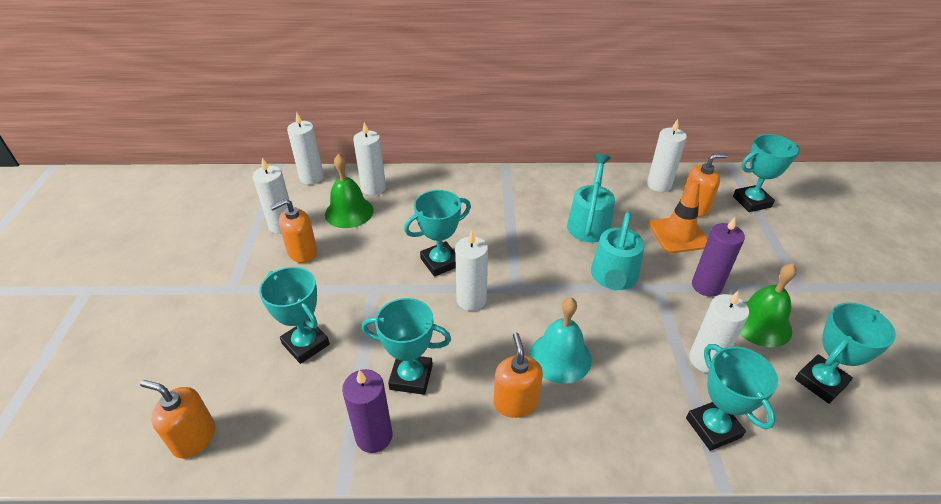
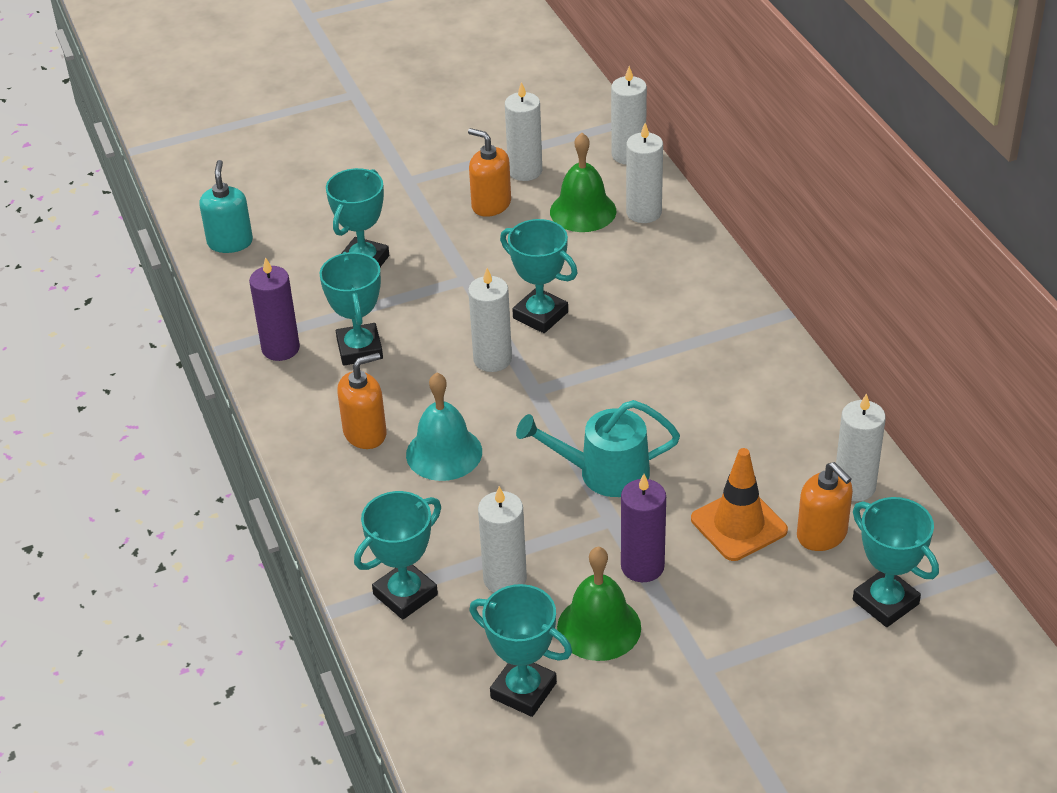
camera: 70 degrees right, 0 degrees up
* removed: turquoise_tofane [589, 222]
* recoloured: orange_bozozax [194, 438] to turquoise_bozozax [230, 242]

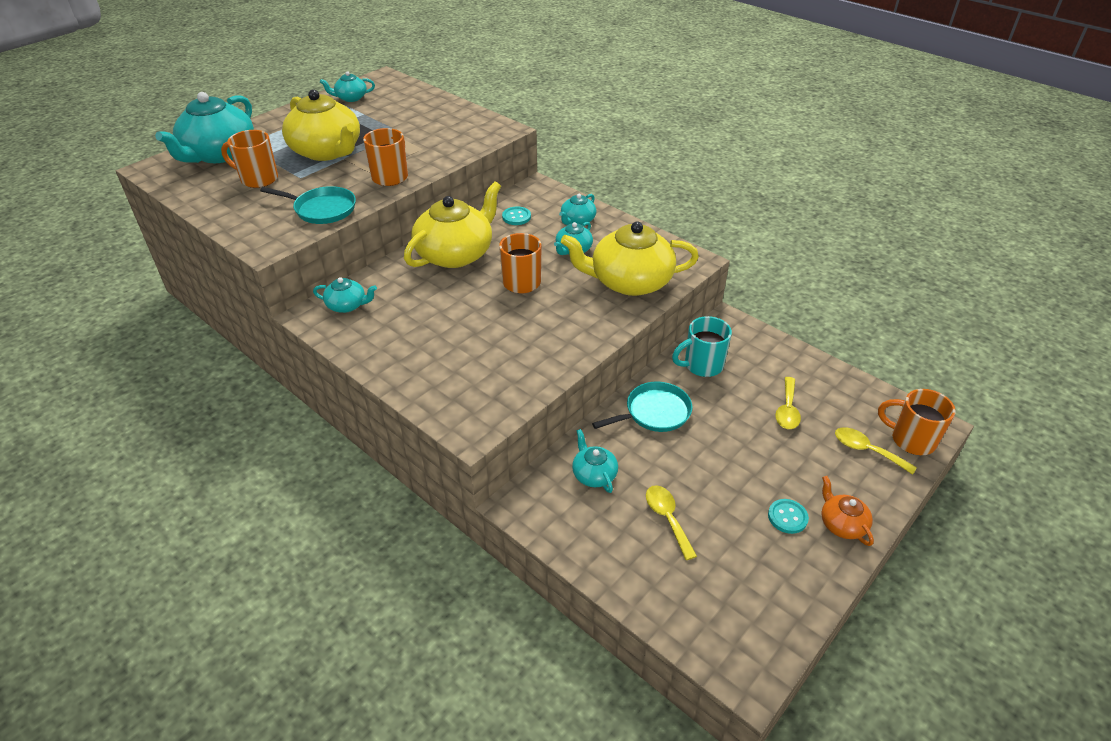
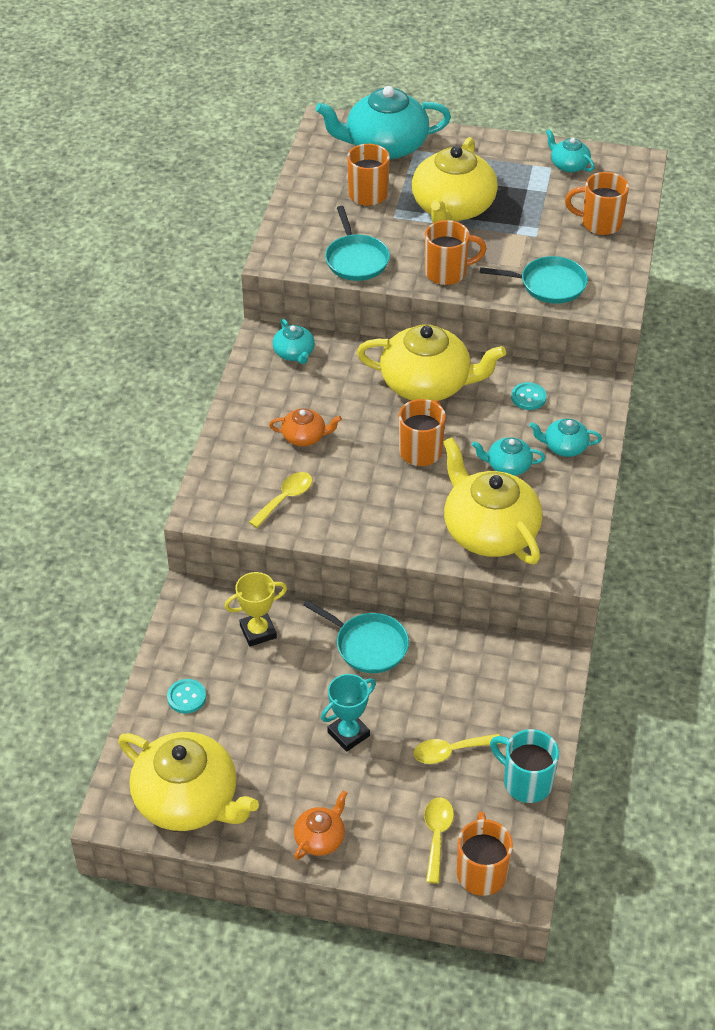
camera: 60 degrees right, 5 degrees up
* moved: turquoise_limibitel [702, 365] to [525, 782]
* replaced: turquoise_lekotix [594, 474] to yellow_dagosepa [258, 632]
* moved: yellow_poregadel [667, 518] to [285, 498]
* moved: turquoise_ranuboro [787, 517] to [186, 697]
* added: orange_limibitel [599, 223]
* added: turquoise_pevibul [549, 284]
* added: orange_lekotix [304, 436]
* added: turquoise_dagosepa [348, 734]
* added: yellow_lekotix [188, 799]

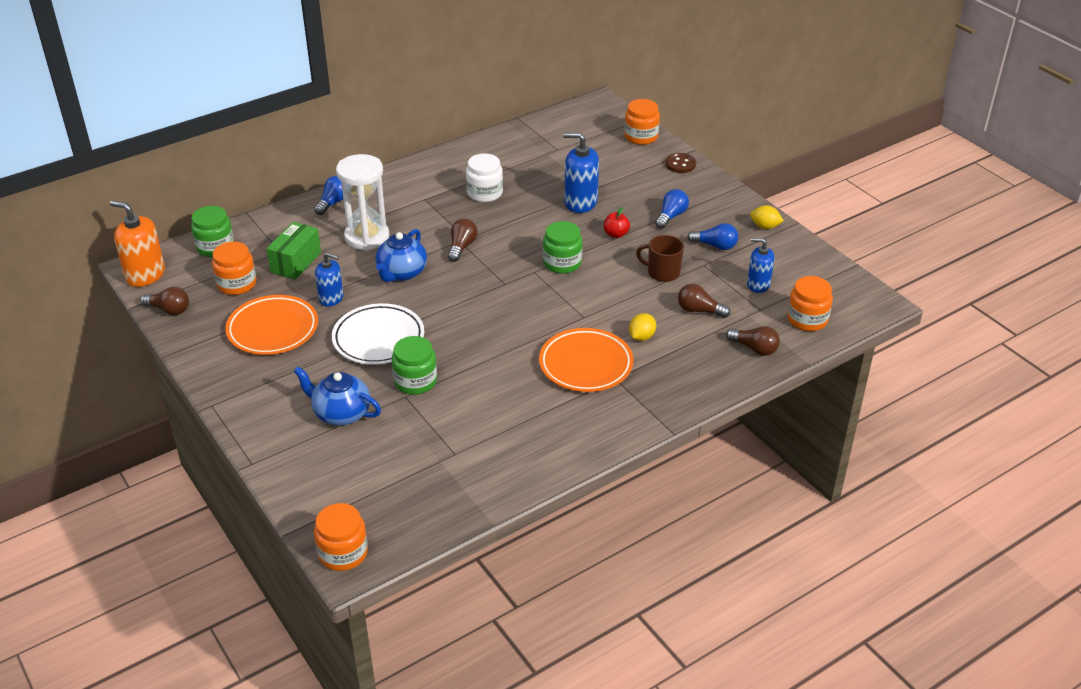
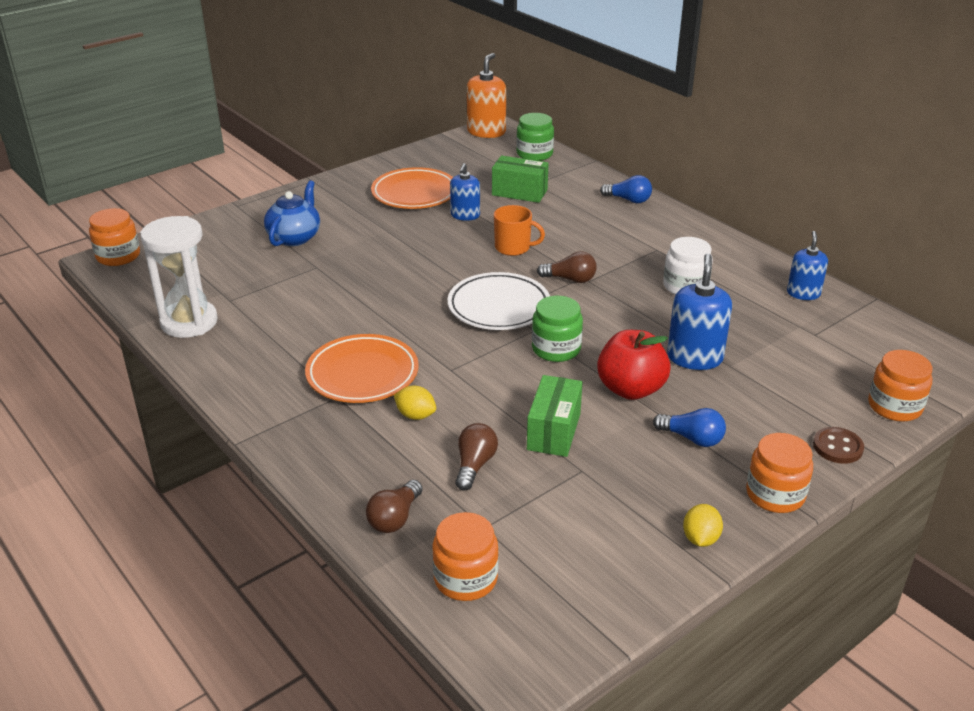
camera: 85 degrees right, 5 degrees down
* moved: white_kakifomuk [367, 237] to [189, 322]
* resized: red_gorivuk [616, 234] = [631, 389] x1.96
* removed: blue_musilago [715, 245]
* replaced: blue_lekotix [401, 273] to orange_limibitel [513, 248]
* replaced: brown_limibitel [662, 272] to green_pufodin [554, 431]
* moved: blue_bozozax [758, 284] to [803, 293]
* moved: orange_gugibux [237, 284] to [775, 494]
* removed: brown_musilago [169, 310]
* moved: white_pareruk [378, 338] to [499, 307]
* removed: green_gugibux [415, 381]

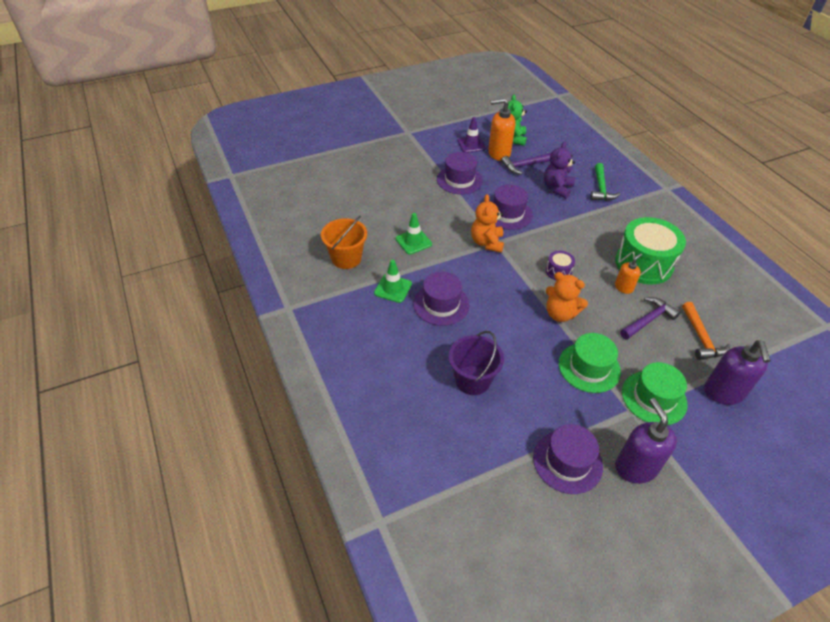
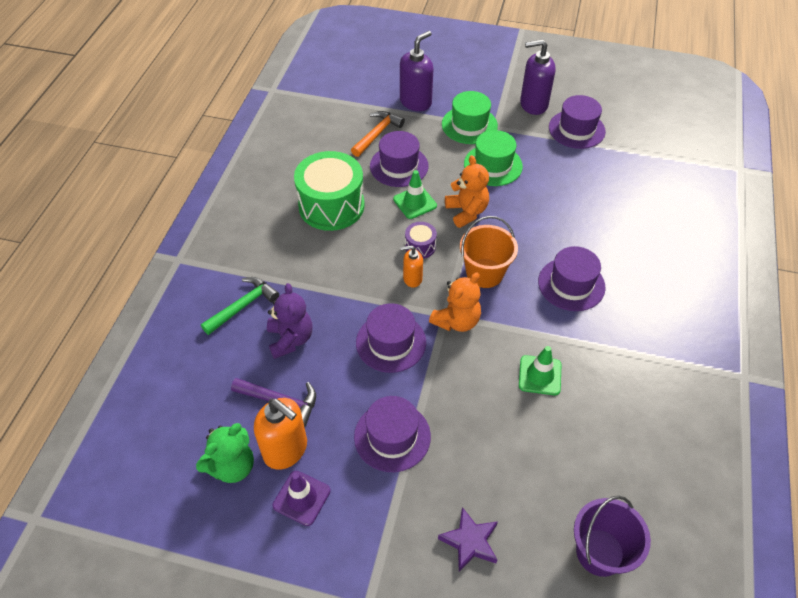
camera: 140 degrees left, 5 degrees up
* turned: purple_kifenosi [557, 188] = [290, 339] 75 degrees counterclockwise
* moved: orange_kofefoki [346, 258] to [484, 273]
* moved: orange_bozozax [623, 287] to [412, 279]
* moved: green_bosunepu [393, 288] to [415, 202]
* replaced: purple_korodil [648, 320] to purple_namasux [399, 166]
* moved: purple_kofefoki [472, 380] to [600, 552]
* turned: purple_bozozax [635, 467] = [533, 104] 60 degrees clockwise
* added: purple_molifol [470, 541]

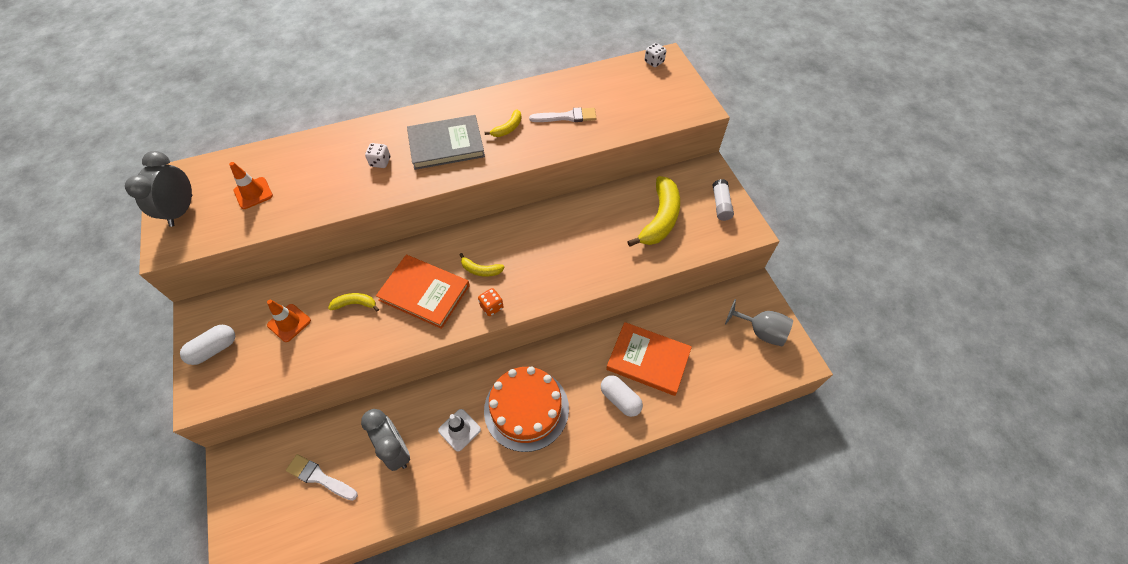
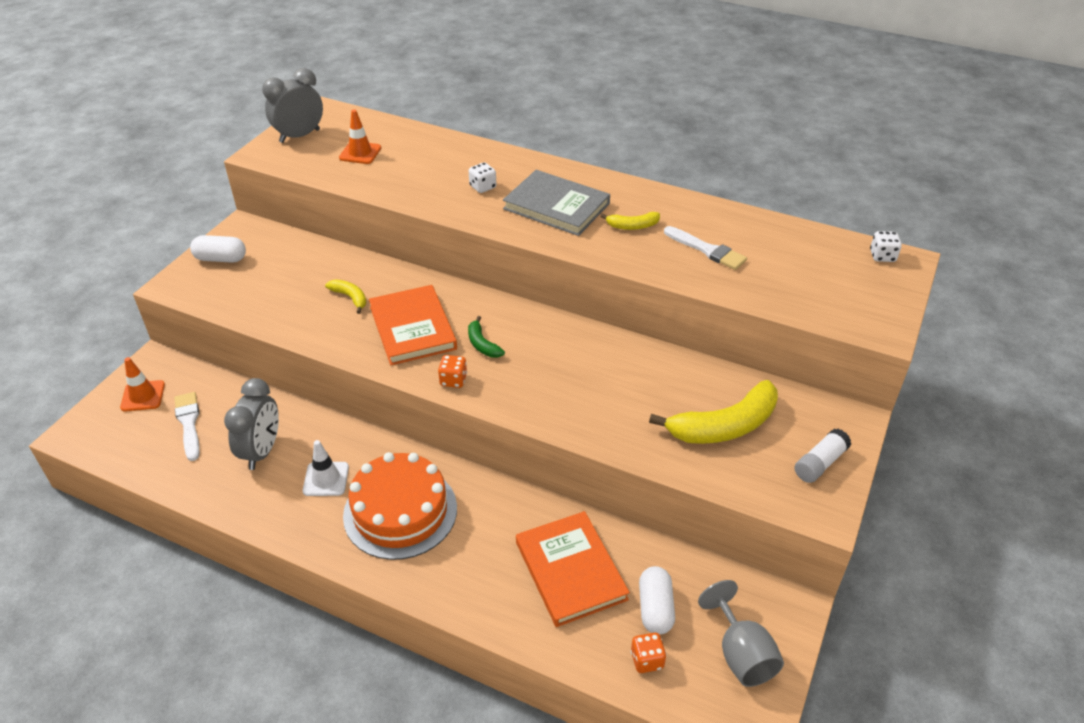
camera: 45 degrees right, 15 degrees down
* recoloured: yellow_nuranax [481, 270] to green_nuranax [482, 344]
* moved: orange_bosunepu [289, 323] to [143, 396]
* moved: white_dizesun [620, 399] to [655, 608]
* added: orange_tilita [647, 660]

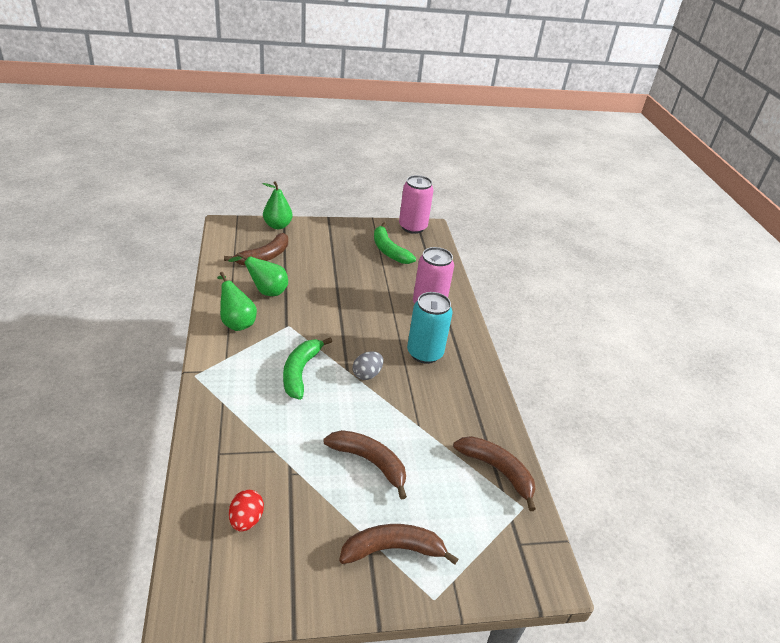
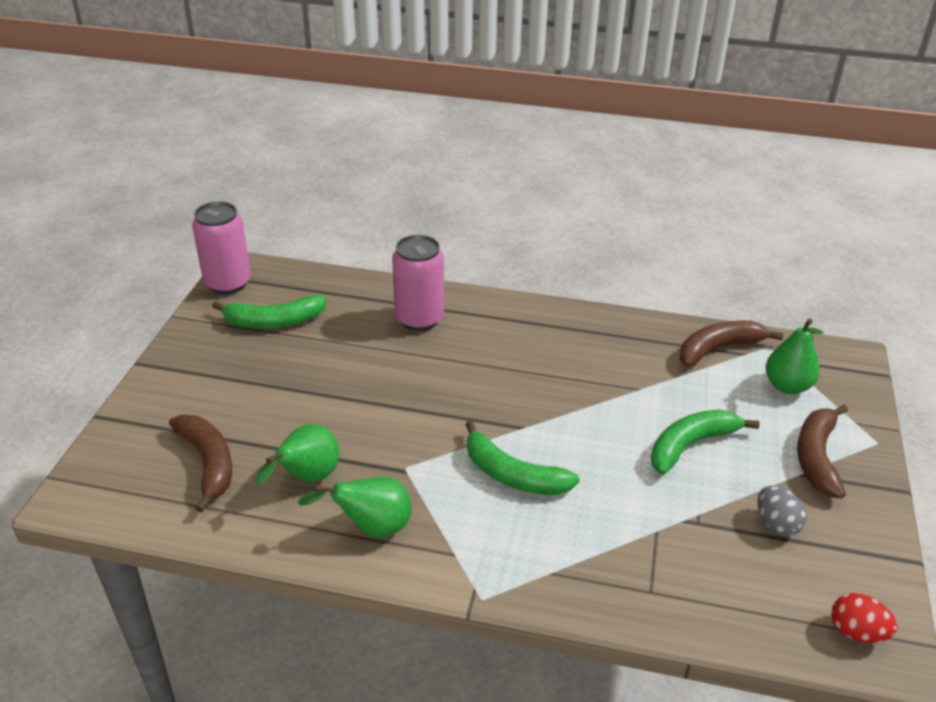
camera: 65 degrees left, 0 degrees up
* moved: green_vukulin [277, 226] to [787, 386]
* removed: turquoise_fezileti [424, 353]
* moved: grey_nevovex [367, 374] to [776, 524]
* recoloured: brown_nuranax [369, 462] to green_nuranax [690, 445]
* moved: red_nevovex [246, 520] to [856, 632]

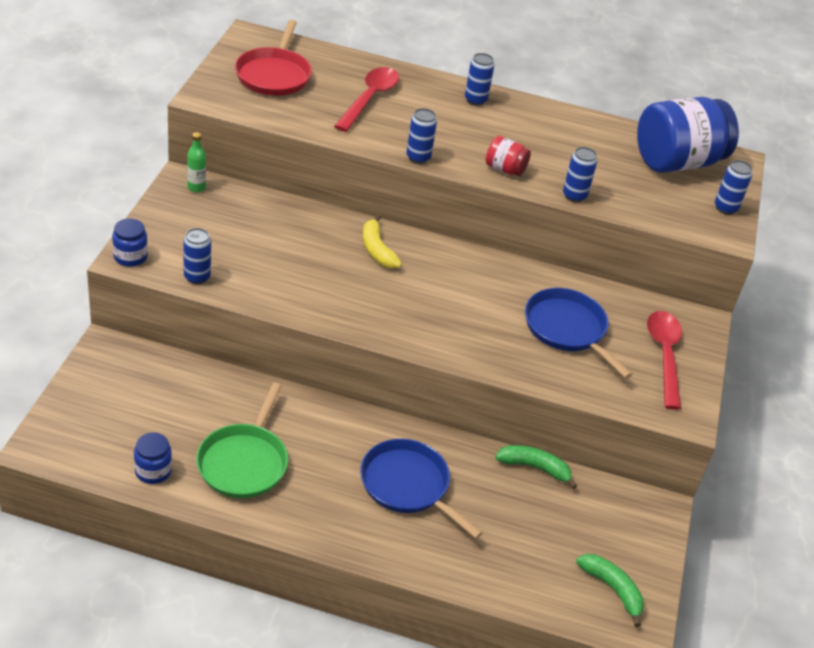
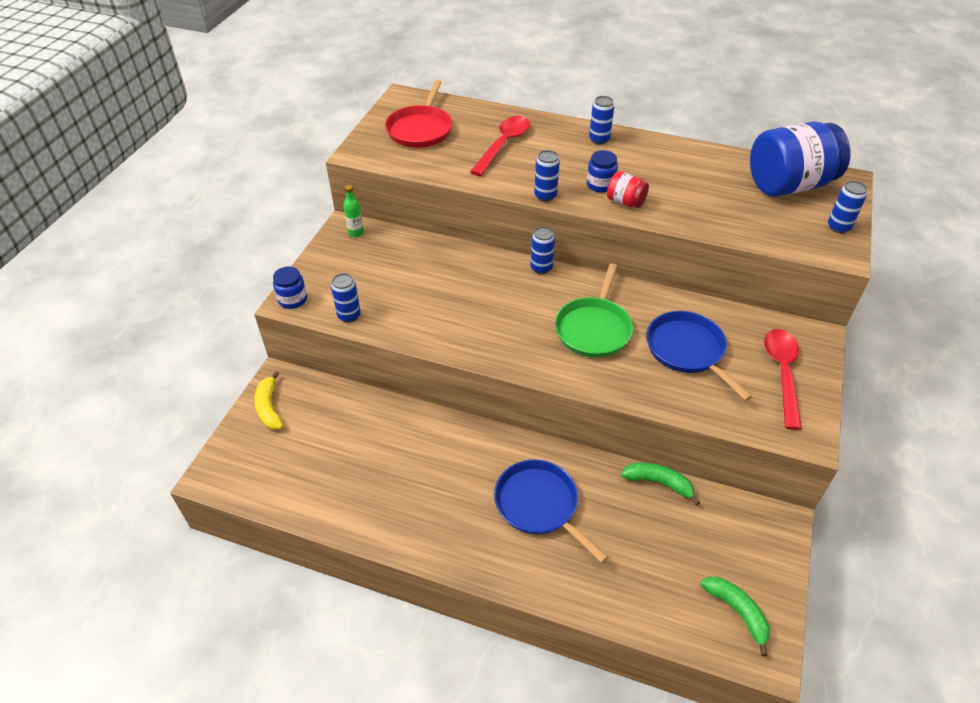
camera: 10 degrees right, 5 degrees up
* moved: blue_fezileti [574, 196] to [541, 268]
* moved: yellow_nuranax [377, 250] to [269, 407]
* moved: green_pevibul [244, 462] to [594, 329]
* moved: blue_gugibux [153, 471] to [600, 185]

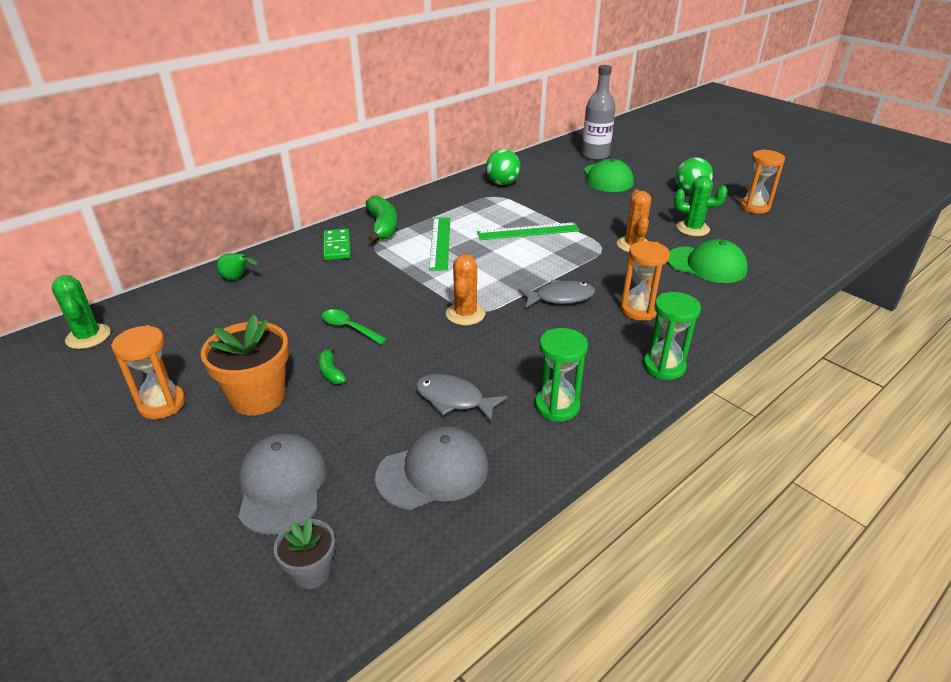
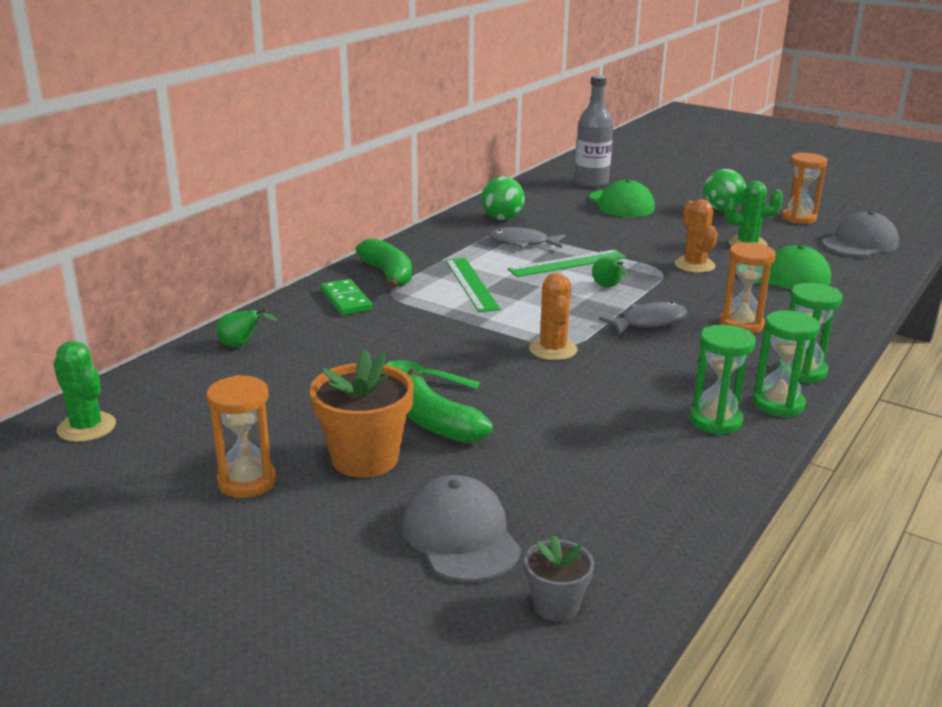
camera: 15 degrees left, 10 degrees down
* resized: green_nuranax [331, 372] = [435, 423] x1.96
* moved: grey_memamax [454, 399] to [522, 243]
* moved: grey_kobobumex [433, 472] to [860, 243]
* added: green_vukulin [608, 287]
* added: green_kakifomuk [778, 404]

